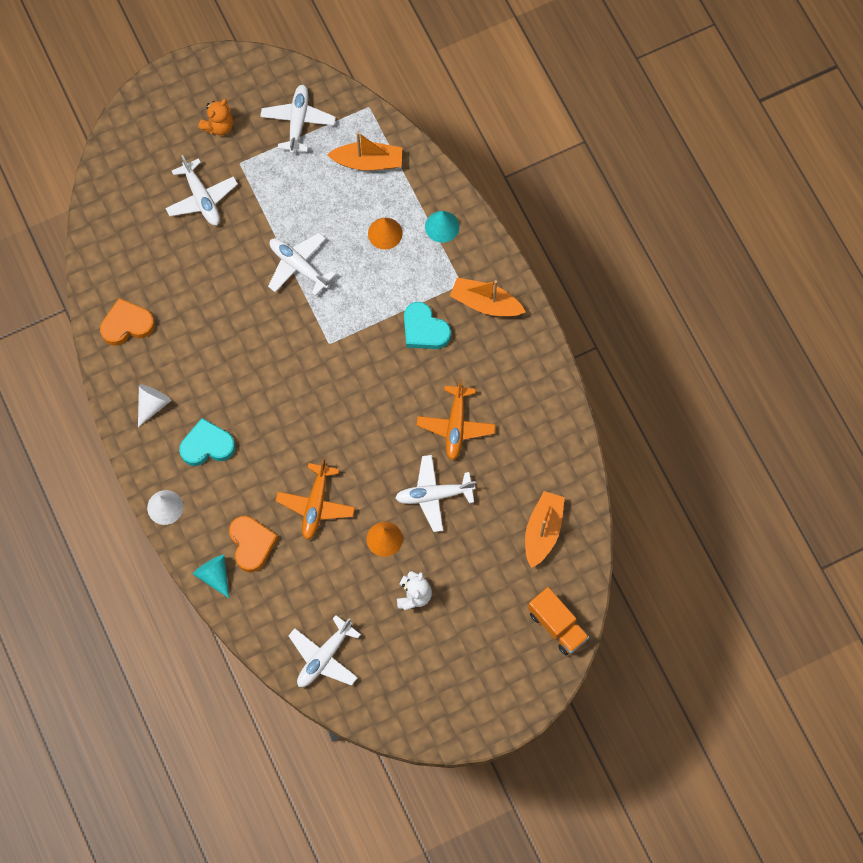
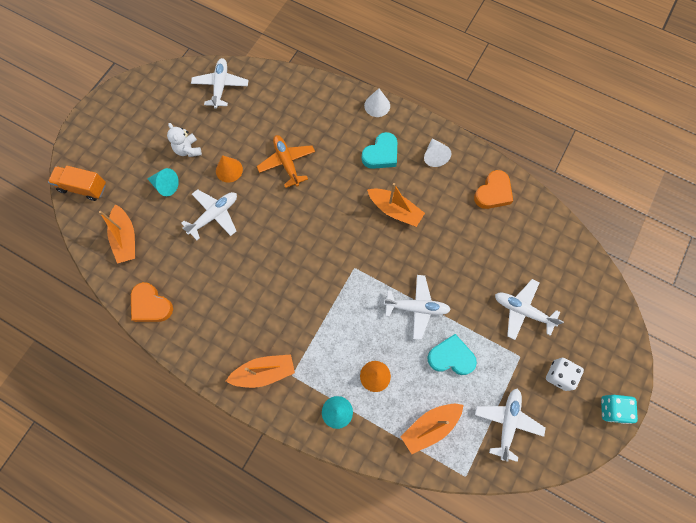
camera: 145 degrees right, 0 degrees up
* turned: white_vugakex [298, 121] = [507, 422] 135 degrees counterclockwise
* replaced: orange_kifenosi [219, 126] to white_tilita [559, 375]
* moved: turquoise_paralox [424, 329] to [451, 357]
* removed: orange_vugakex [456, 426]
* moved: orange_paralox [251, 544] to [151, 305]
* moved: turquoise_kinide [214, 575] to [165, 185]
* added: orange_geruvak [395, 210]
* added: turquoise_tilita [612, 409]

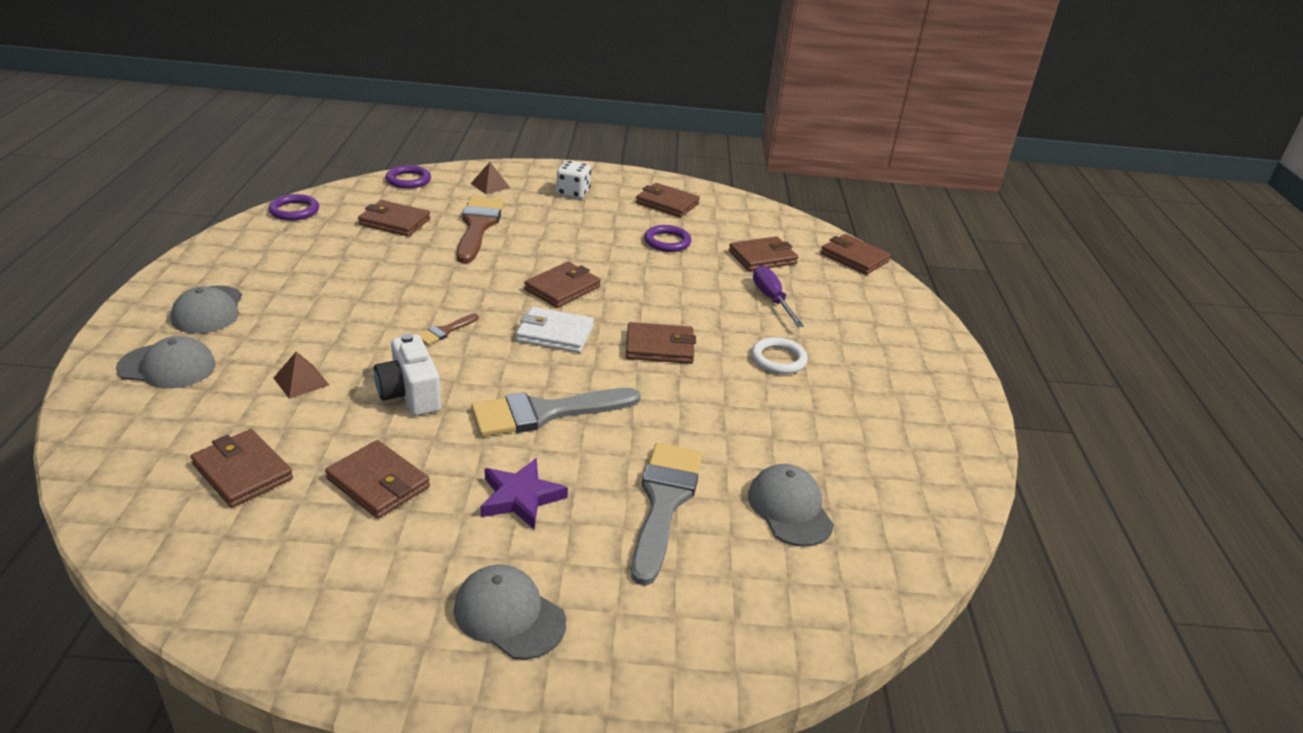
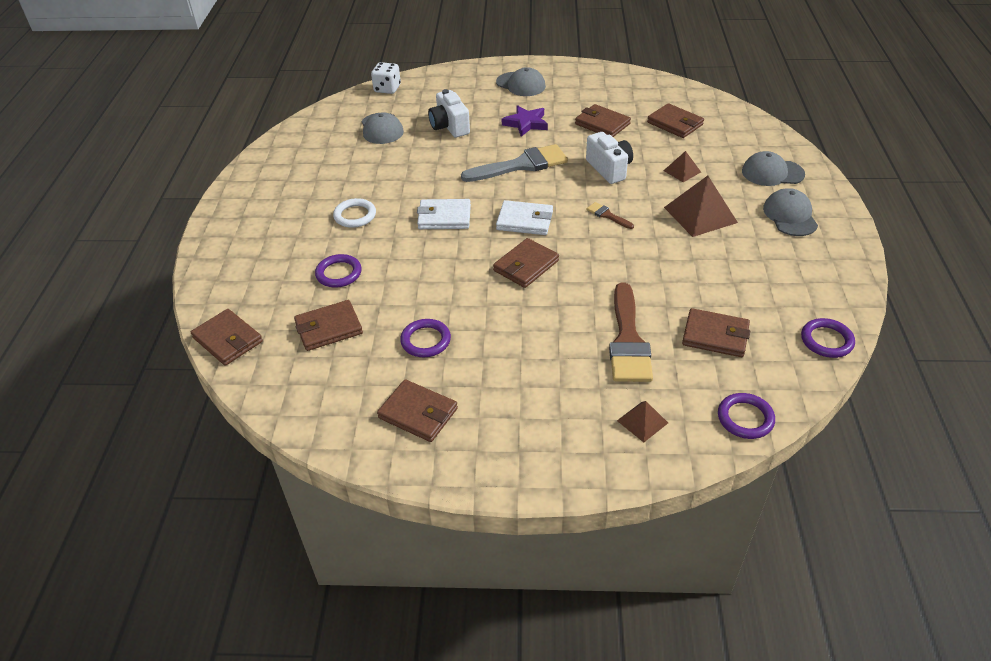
camera: 175 degrees left, 10 degrees up
* moved: white_tilita [573, 193] to [387, 89]
* replaced: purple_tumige [772, 299] to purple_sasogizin [339, 273]
* turned: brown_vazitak [445, 331] = [607, 215] 90 degrees counterclockwise
* recoloured: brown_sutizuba [659, 347] to white_sutizuba [444, 217]
* replaced: grey_vazitak [664, 502] to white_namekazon [449, 127]
* added: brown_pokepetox [700, 215]

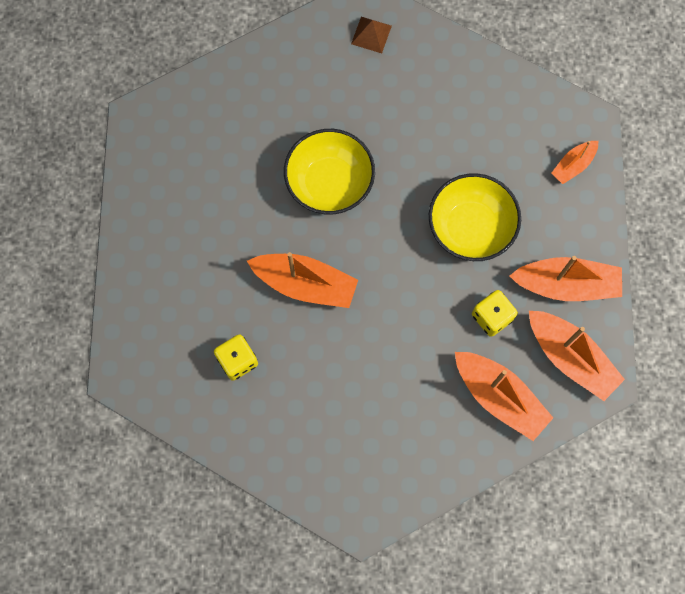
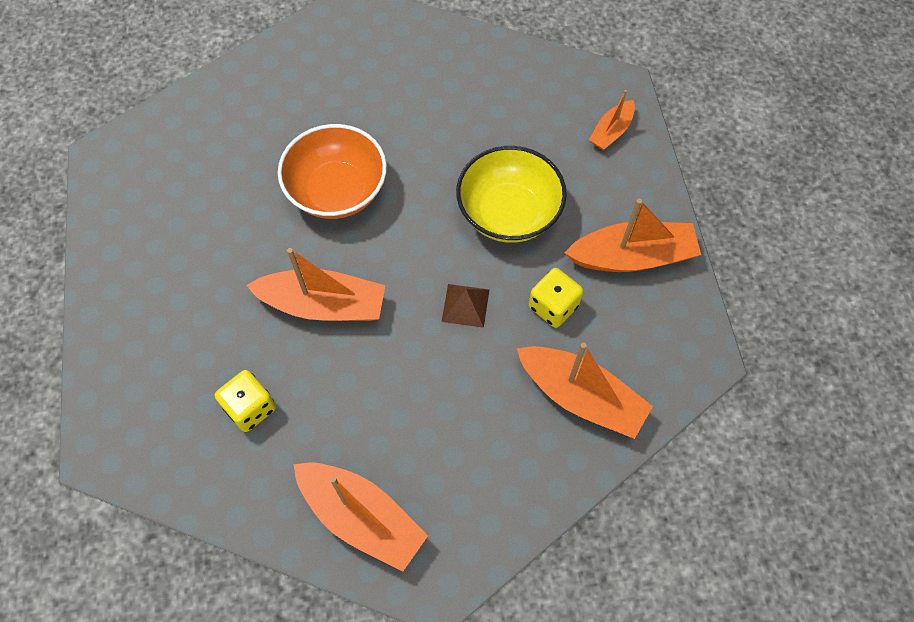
camera: 10 degrees left, 10 degrees down
* moved: brown_pokepetox [371, 34] to [465, 305]
* recoloured: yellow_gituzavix [329, 183] to orange_gituzavix [337, 191]
* moved: orange_geruvak [570, 357] to [362, 517]

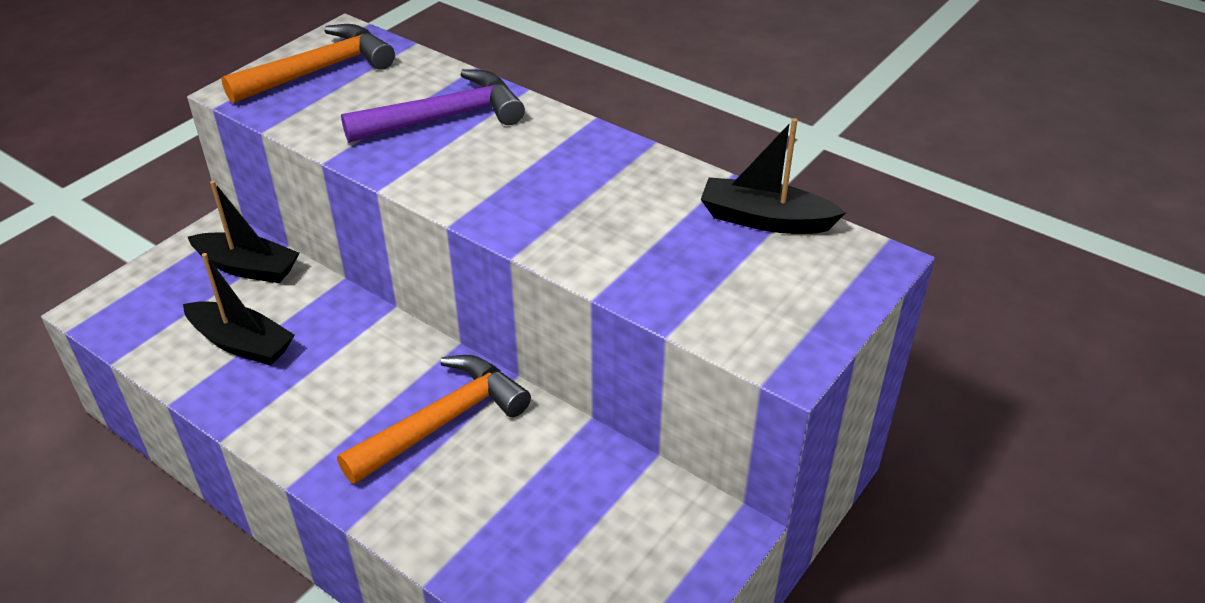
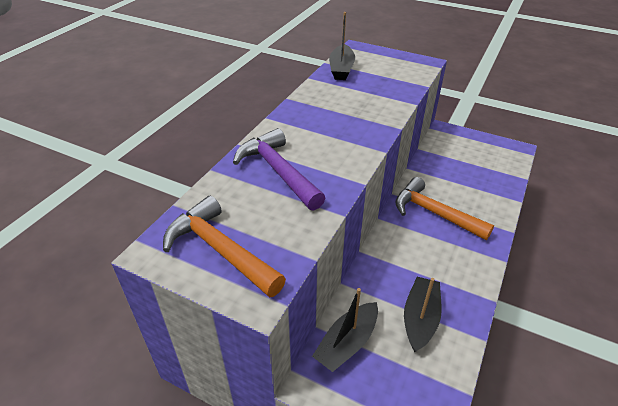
camera: 100 degrees left, 0 degrees up
* turned: black_geruvak [248, 267] = [347, 343] 150 degrees counterclockwise

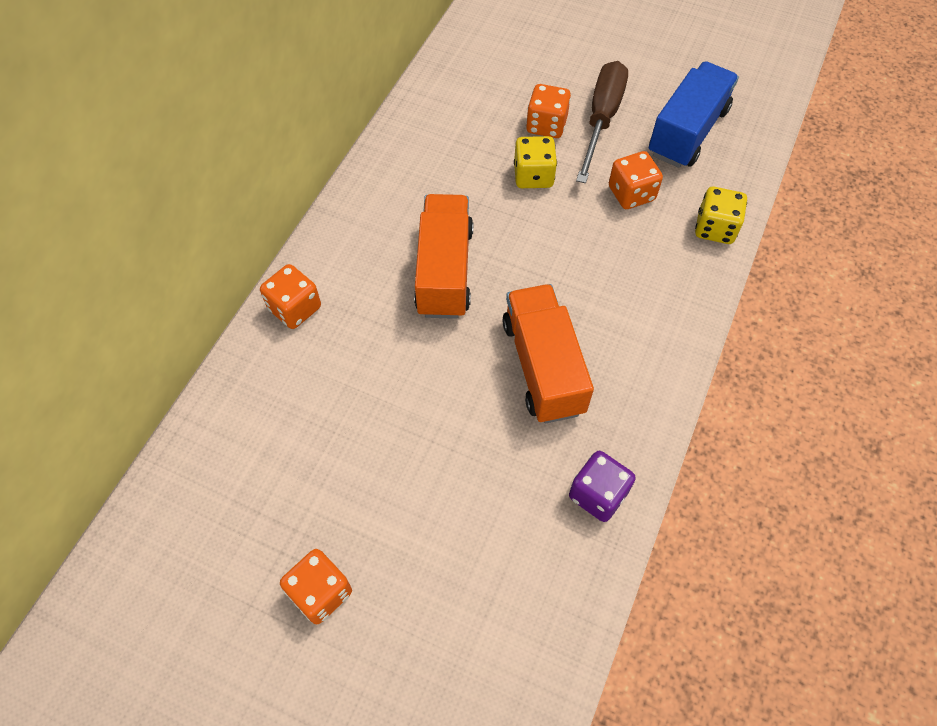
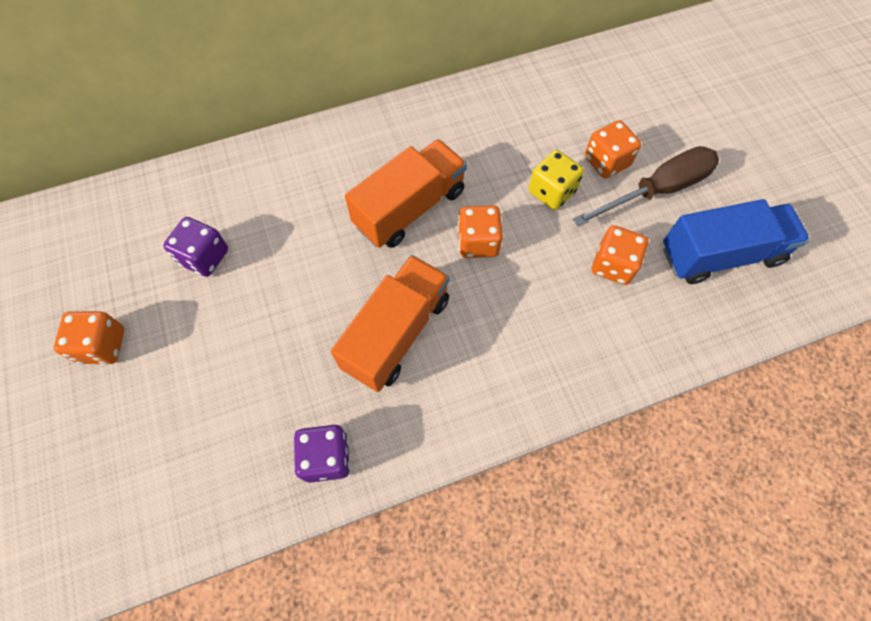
camera: 45 degrees right, 5 degrees up
* removed: yellow_tilita [715, 228]
* moved: orange_tilita [295, 308] to [478, 242]
* added: purple_tilita [204, 257]

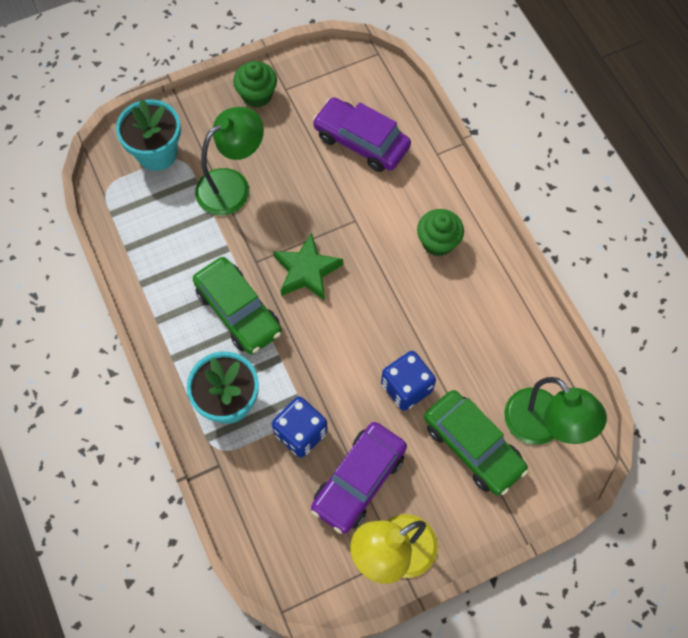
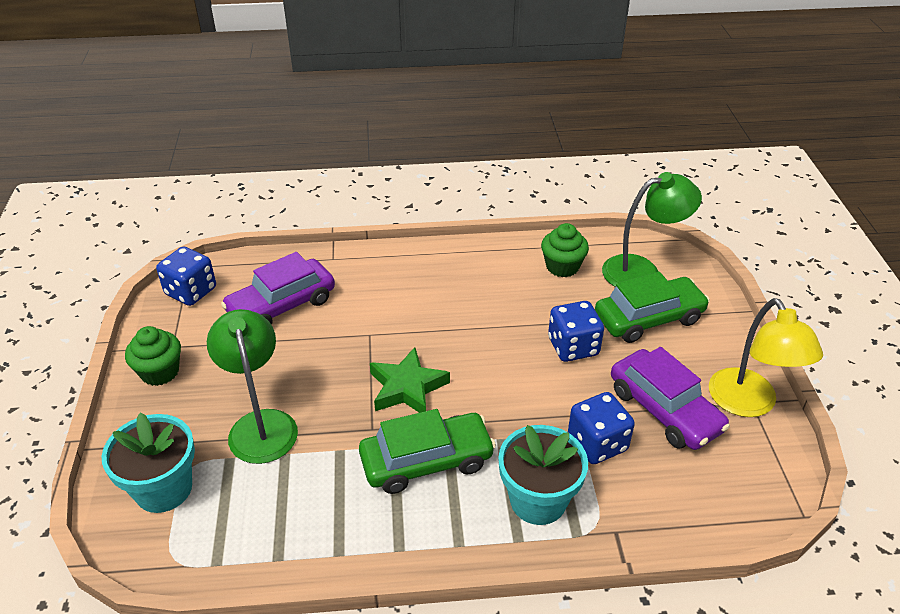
camera: 70 degrees left, 25 degrees down
* moved: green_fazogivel [438, 242] to [562, 267]
* added: blue_tilita [191, 291]

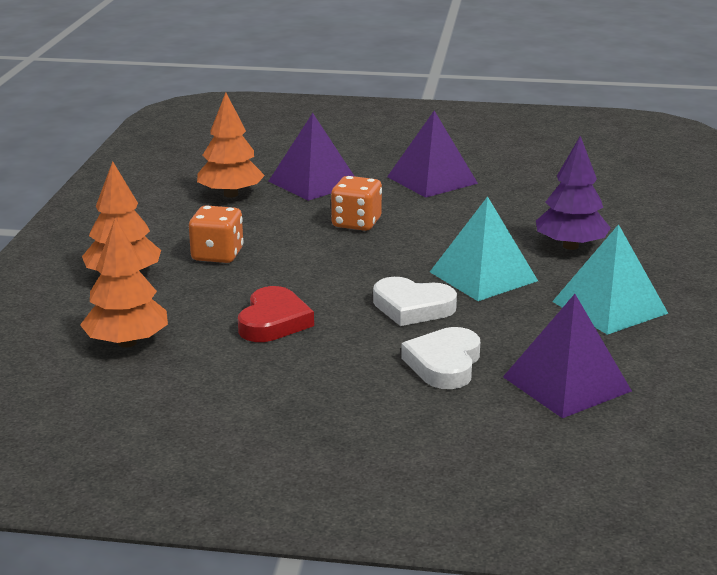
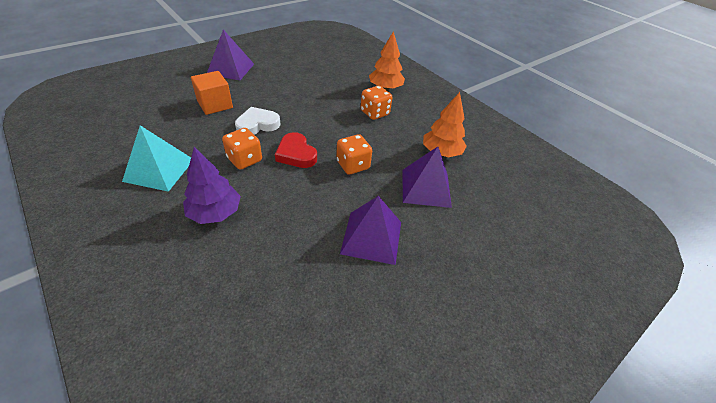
camera: 130 degrees right, 20 degrees up
* replaced: turquoise_pokepetox [483, 276] to orange_tilita [244, 159]
* removed: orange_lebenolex [127, 342]
* moved: red_paralox [273, 321] to [296, 154]
* moved: purple_pokepetox [566, 384] to [230, 69]
* replaced: white_paralox [444, 364] to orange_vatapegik [215, 104]

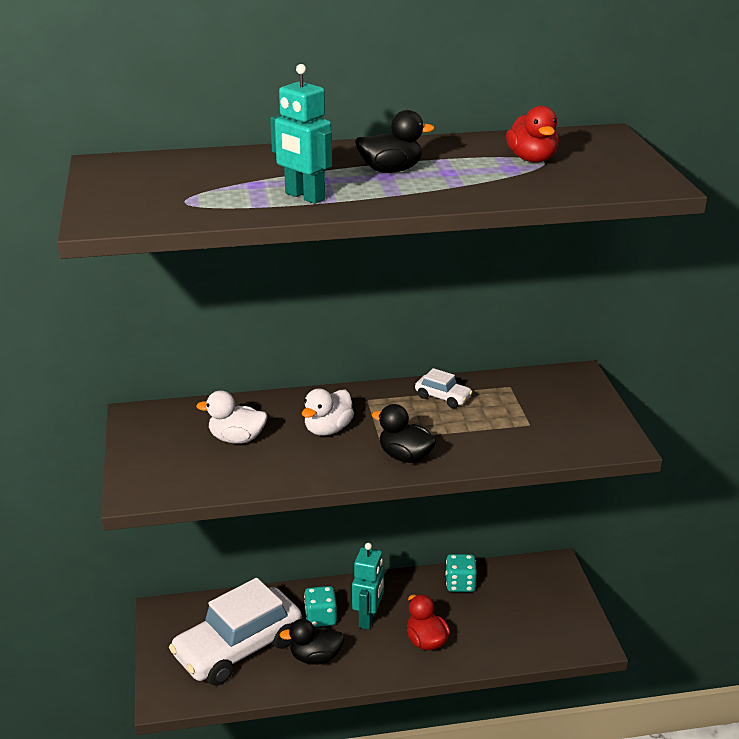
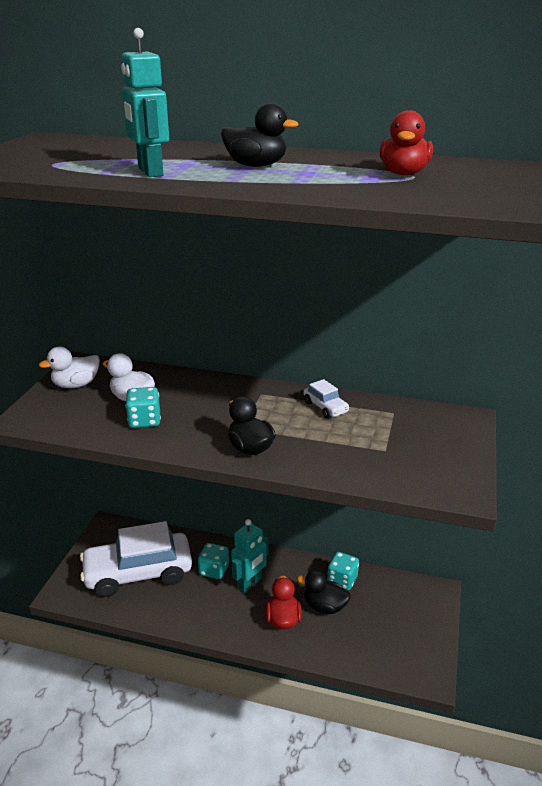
camera: 25 degrees right, 0 degrees up
* moved: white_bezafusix [328, 429] to [76, 385]
* moved: black_bezafusix [315, 657] to [324, 606]
* added: turquoise_tilita [144, 421]

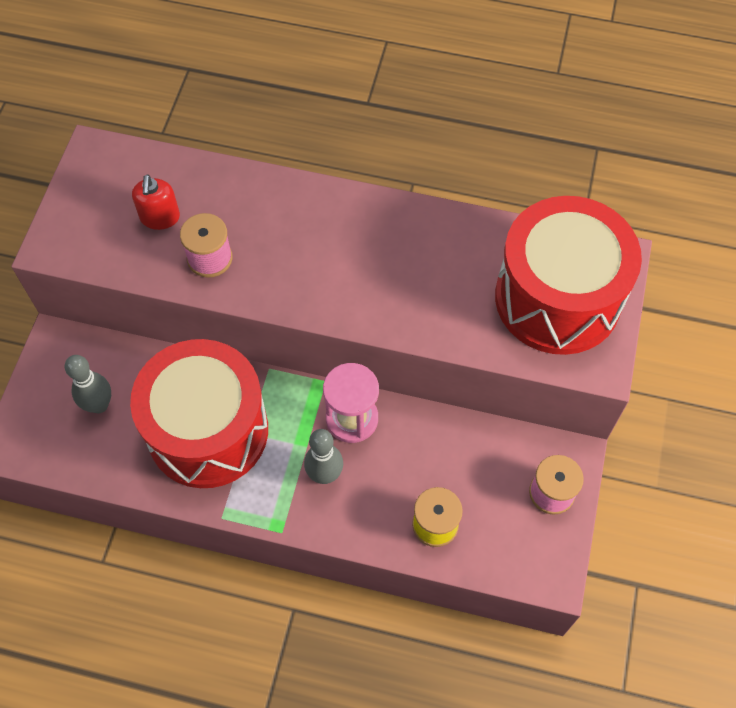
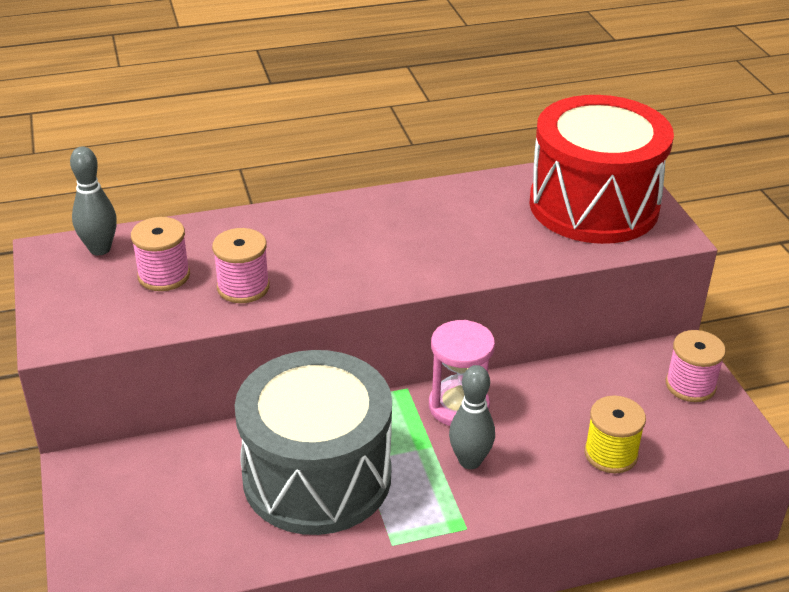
camera: 30 degrees left, 25 degrees down
* replaced: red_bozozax [160, 217] to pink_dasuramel [164, 275]
* recoloured: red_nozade [208, 430] to grey_nozade [317, 476]
* moved: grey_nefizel [99, 405] to [100, 249]

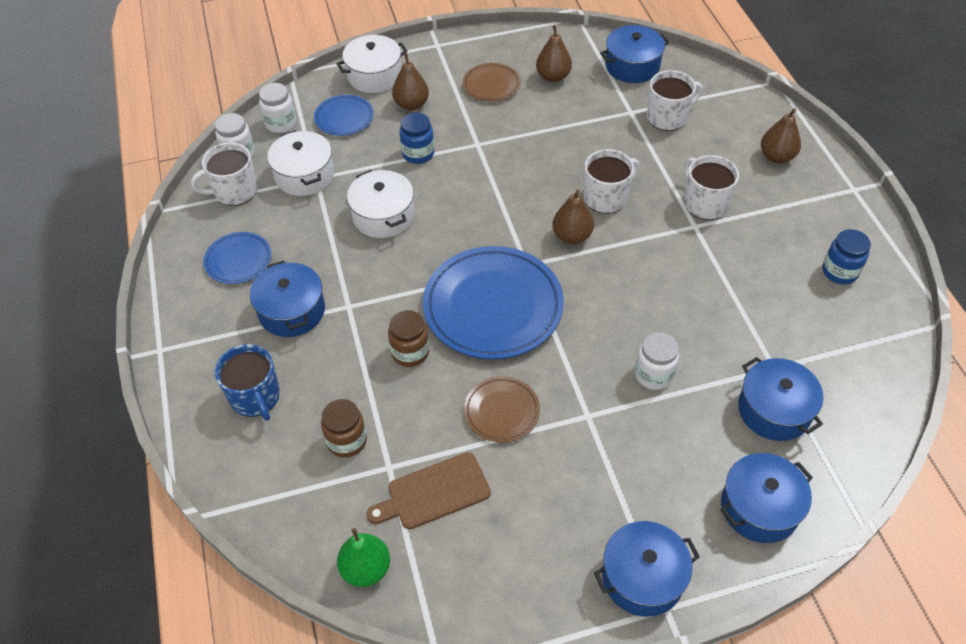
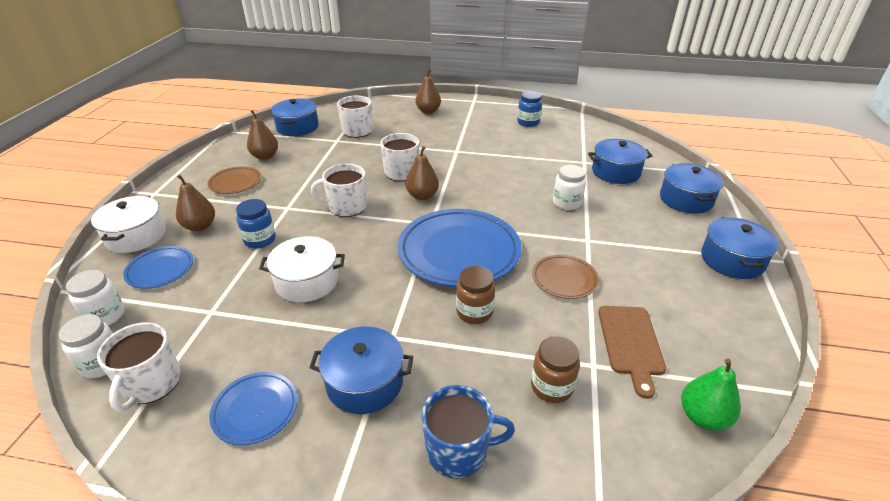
camera: 65 degrees left, 15 degrees down
* removed: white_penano [304, 175]
* moved: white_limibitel [704, 203] to [346, 207]

